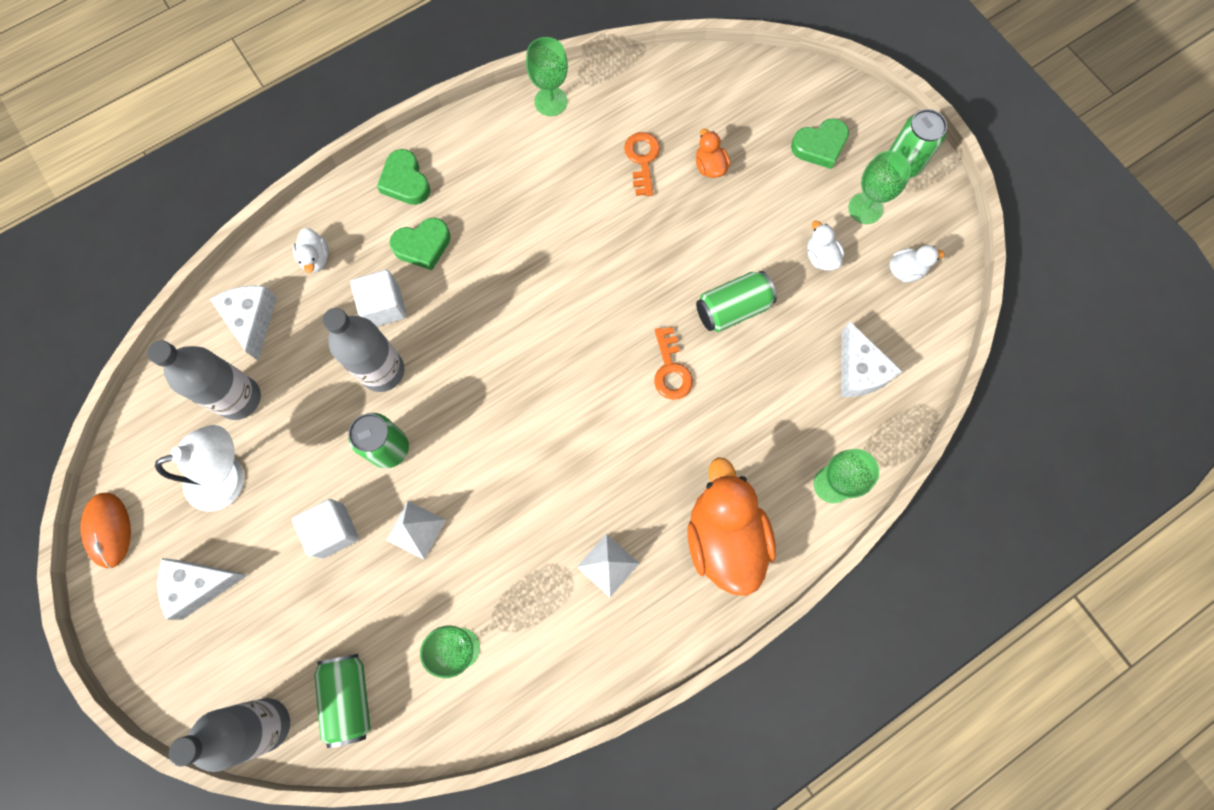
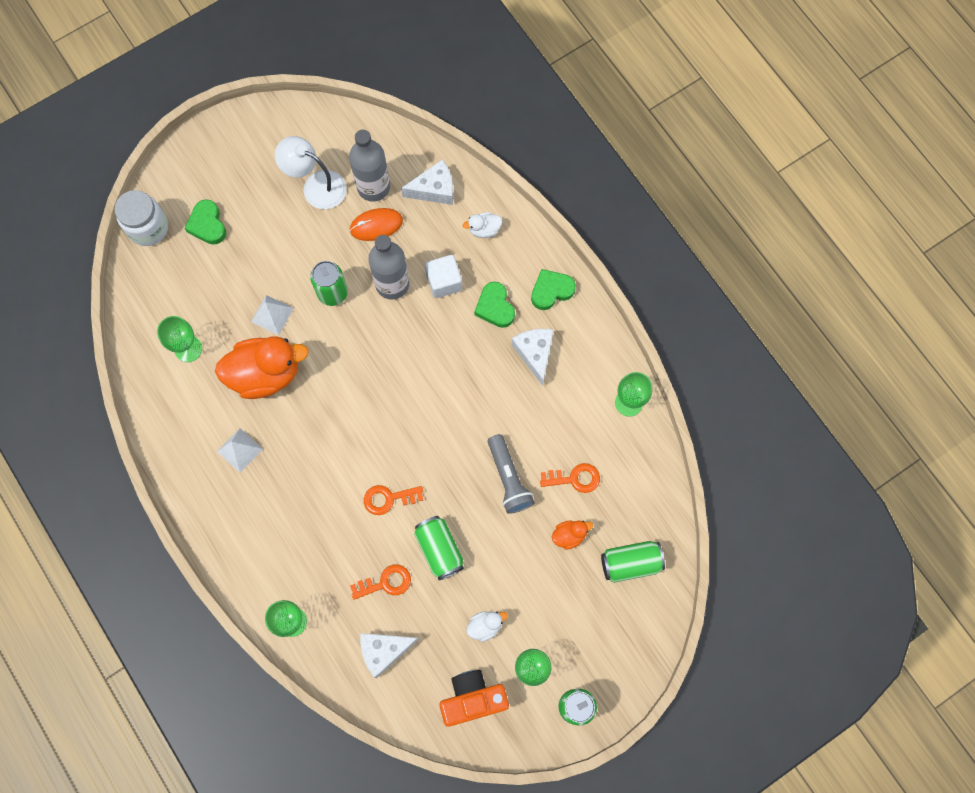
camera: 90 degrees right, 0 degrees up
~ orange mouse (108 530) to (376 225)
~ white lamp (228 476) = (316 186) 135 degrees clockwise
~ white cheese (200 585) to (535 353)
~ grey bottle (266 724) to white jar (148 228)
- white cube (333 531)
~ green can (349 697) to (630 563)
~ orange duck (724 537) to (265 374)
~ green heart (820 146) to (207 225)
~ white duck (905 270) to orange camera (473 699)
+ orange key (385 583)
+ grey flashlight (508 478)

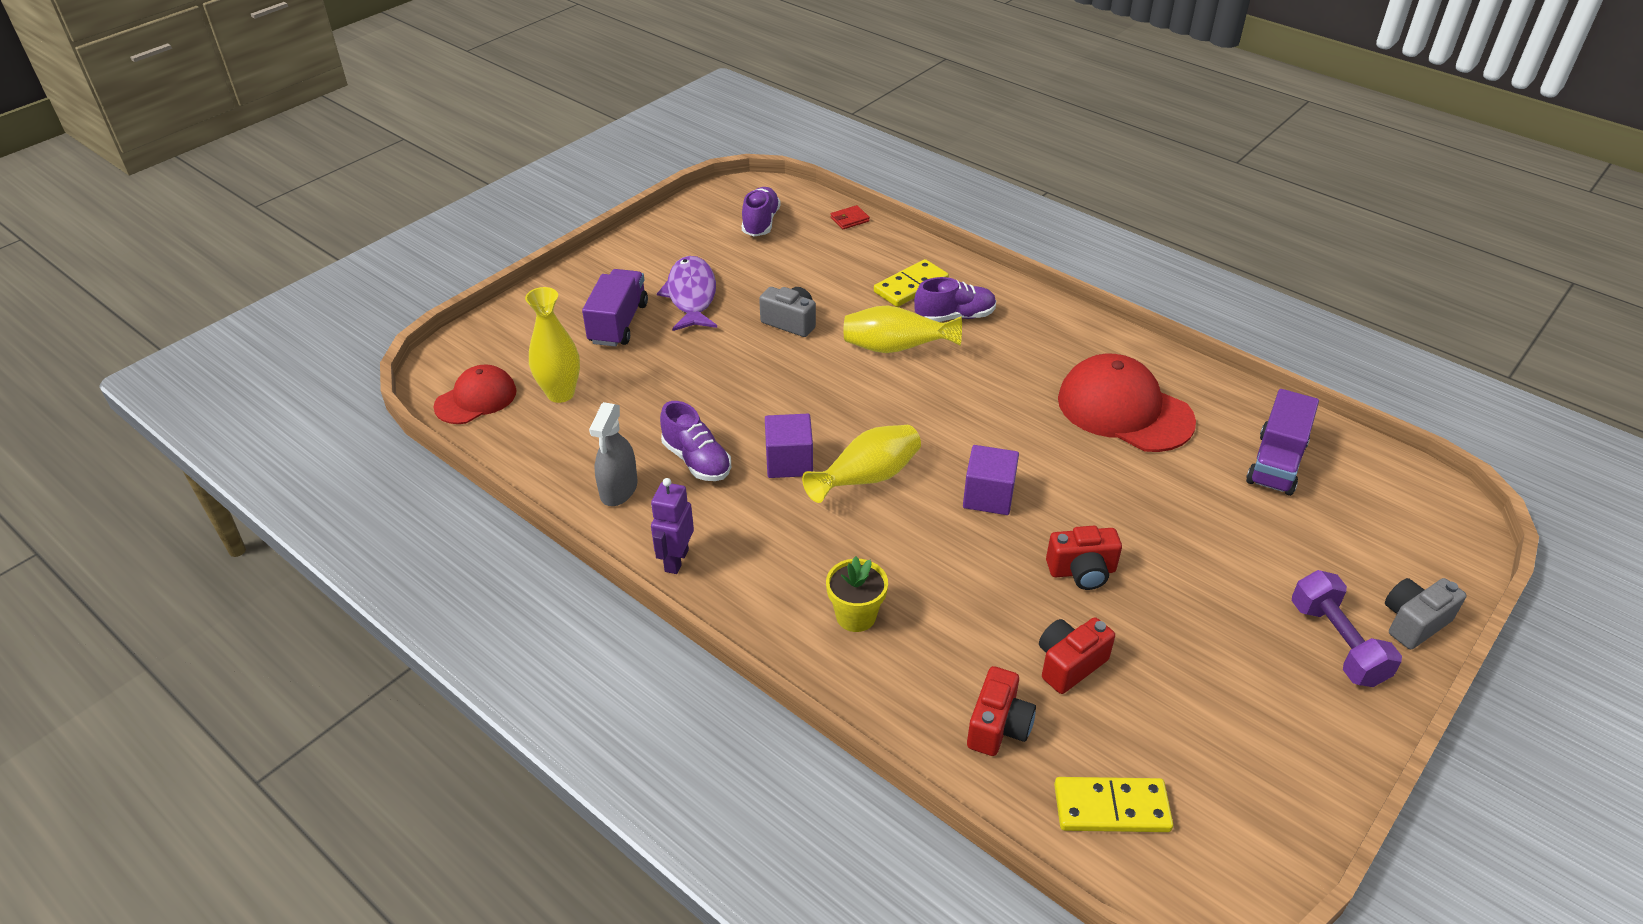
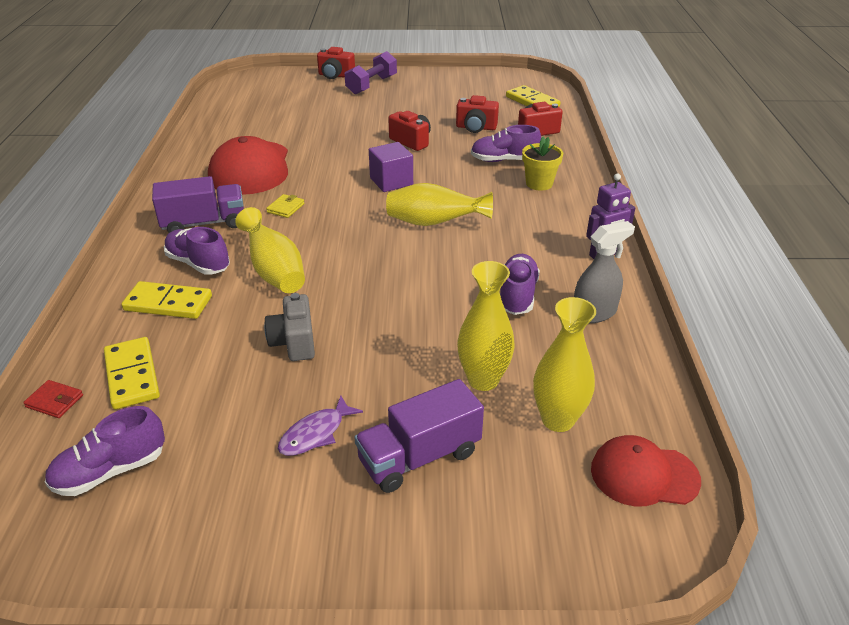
camera: 130 degrees left, 5 degrees down
~ purple fish (691 295) = (316 433) x0.59
- purple cube (789 462)
~ purple truck (1276 463) to (204 223)
~ grey camera (1413 622) to red camera (335 75)
+ yellow domino (132 375)
+ yellow wallet (285 208)
+ yellow vase (483 380)
+ purple shoe (504 160)

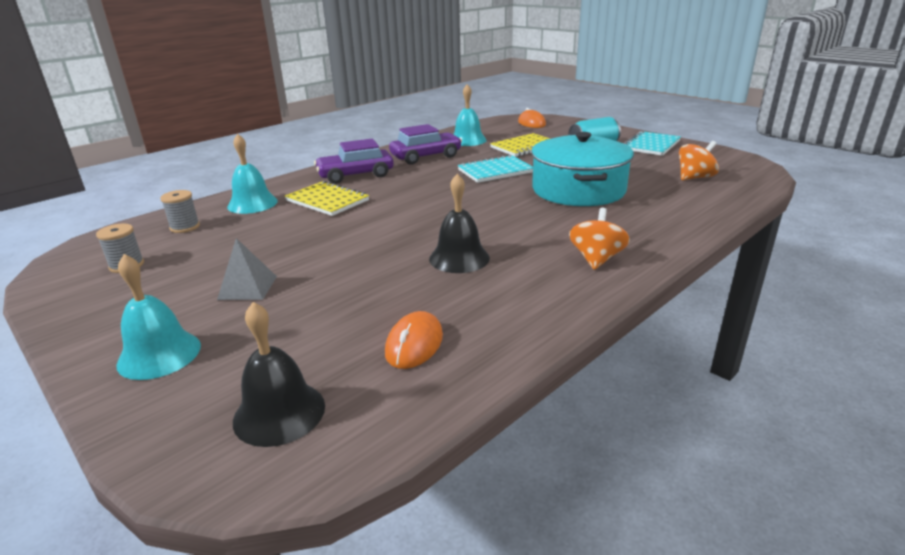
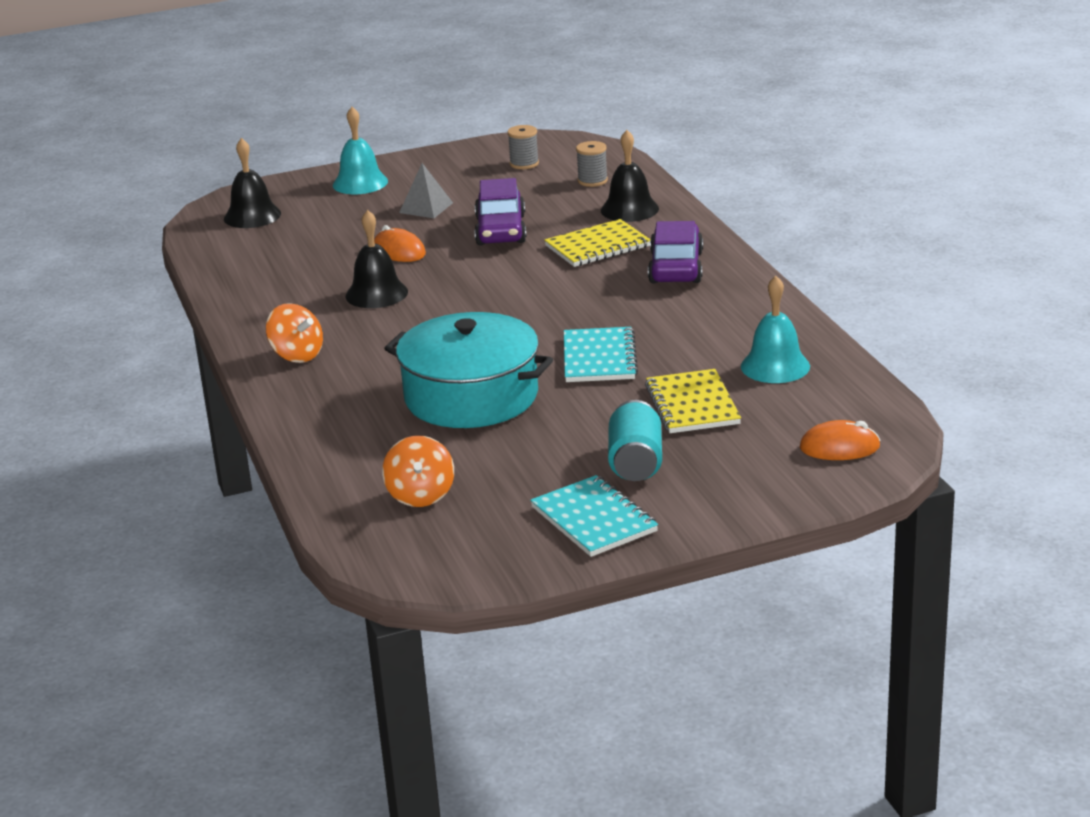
camera: 115 degrees right, 0 degrees up
~ turquoise bell (252 204) to black bell (629 209)
~ orange mouse (414 344) to (399 251)
~ purple car (426 157) to (500 230)

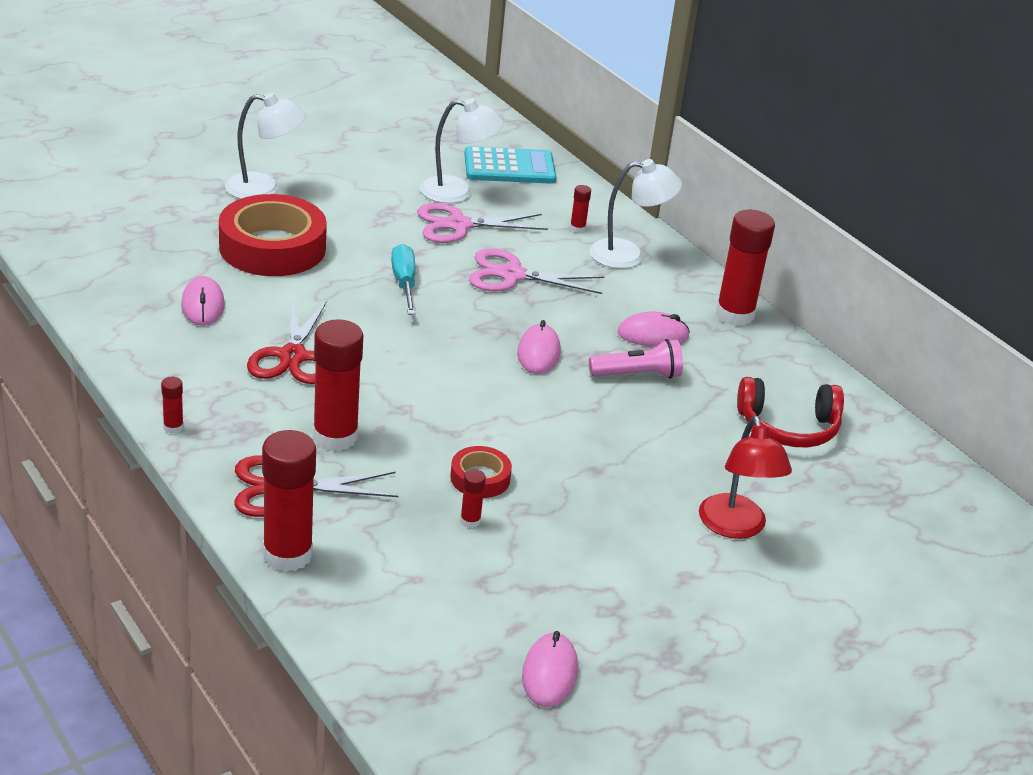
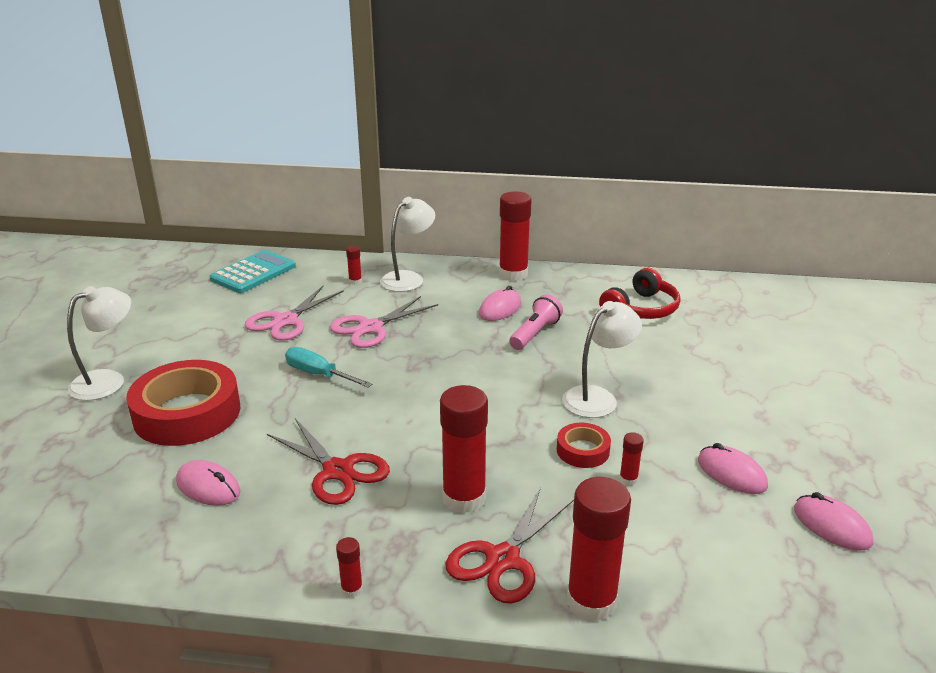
camera: 45 degrees left, 5 degrees down
~ white lamp (457 192) to (597 397)
~ pink mouse (538 353) to (731 474)
- red lamp (735 527)

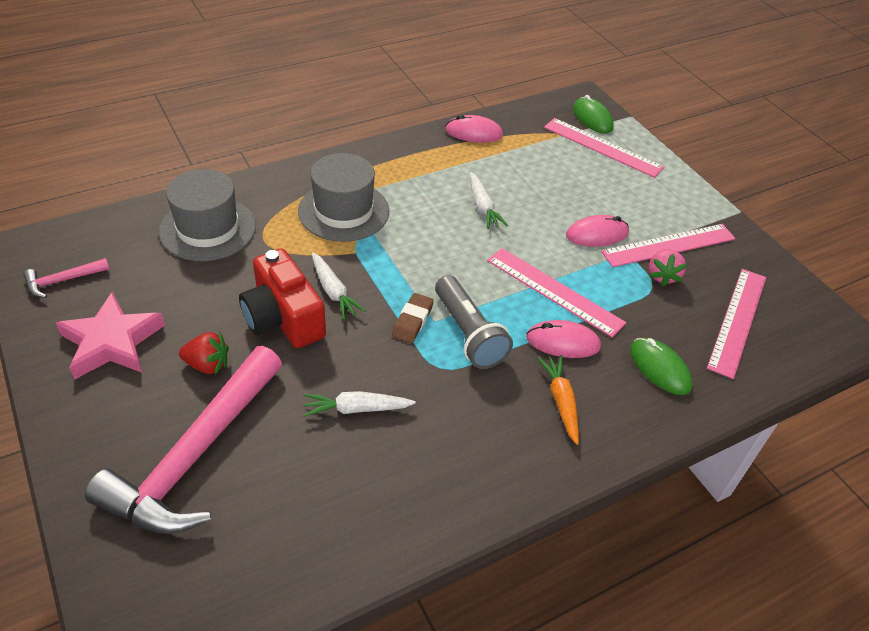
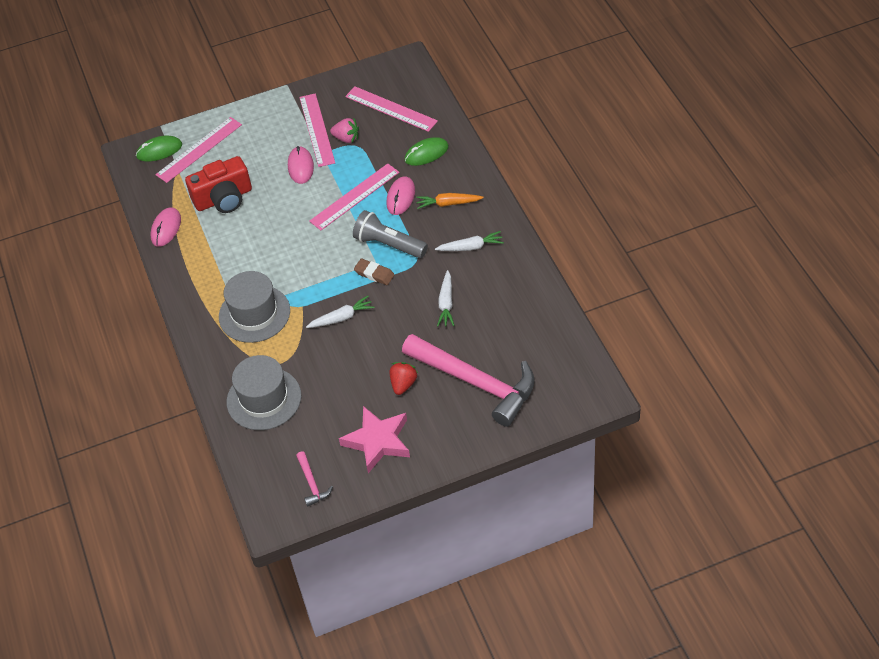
camera: 75 degrees left, 5 degrees up
~ red camera (283 318) to (223 198)
~ grey flashlight (468 333) = (389 245) 135 degrees counterclockwise
~ white carrot (483 207) to (471 247)

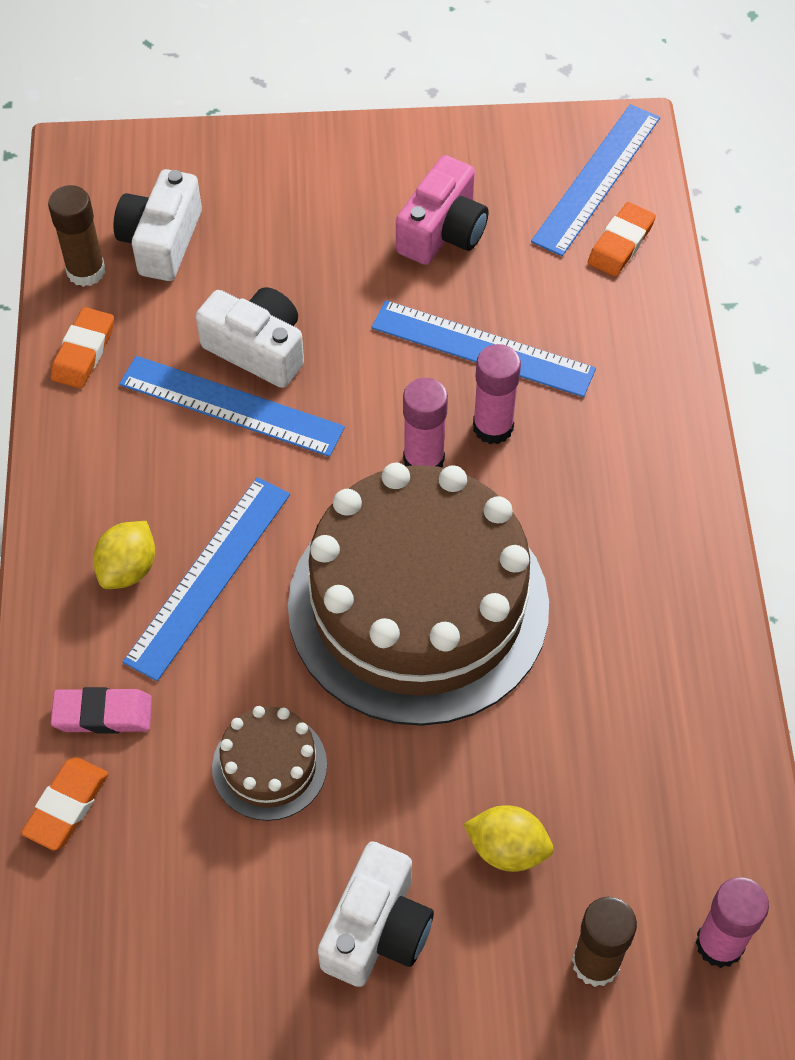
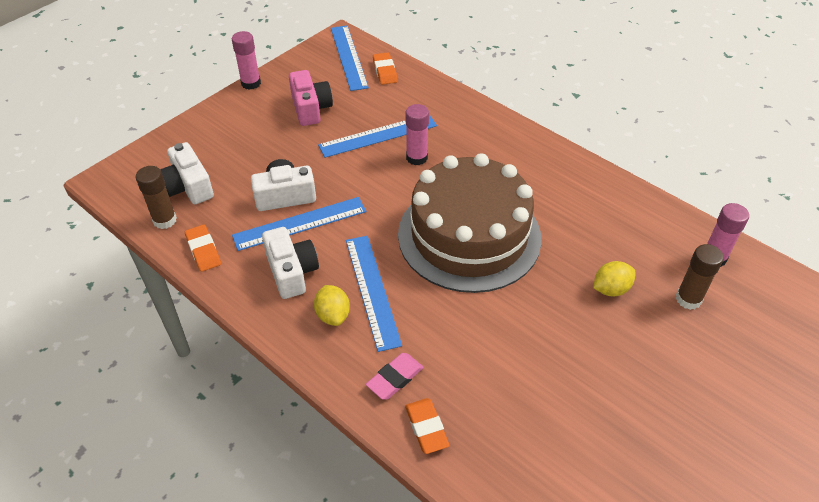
camera: 45 degrees left, 10 degrees down
- brown cake (269 766)
~ white camera (377 929) to (291 272)
~ pink glue stick (423 460) to (251 83)

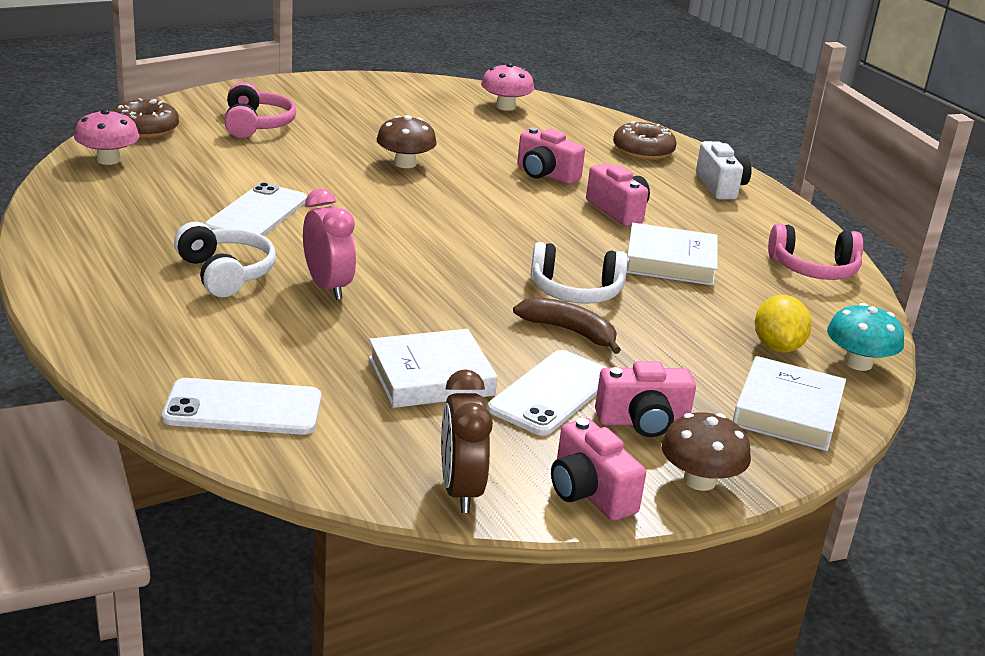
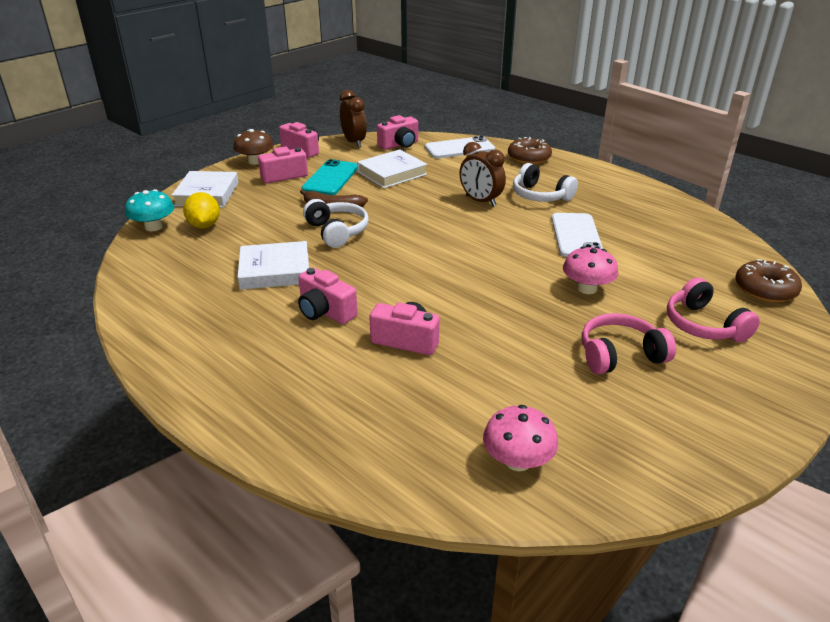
camera: 165 degrees right, 5 degrees up
~ pink mushroom (108 160) to (587 288)
~ pink clock (328 287) to brown clock (480 201)
- brown mushroom (405 163)
~ white phone (552 393) to turquoise phone (331 178)
~ white headphones (576 291) = (337 231) 75 degrees clockwise
~ brown donut (643 151) to (529 158)
- white camera (720 186)
~ pink headphones (813 269) to (620 355)
+ pink camera (399 145)

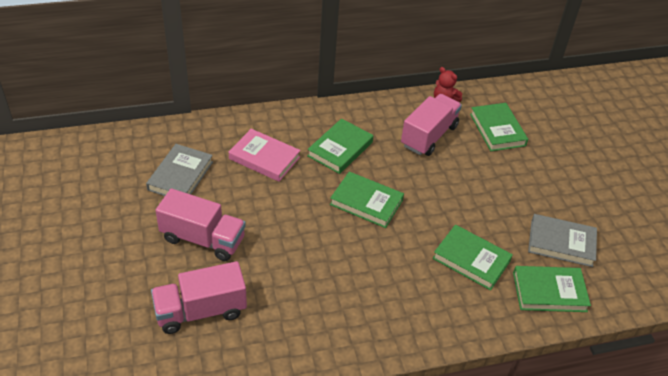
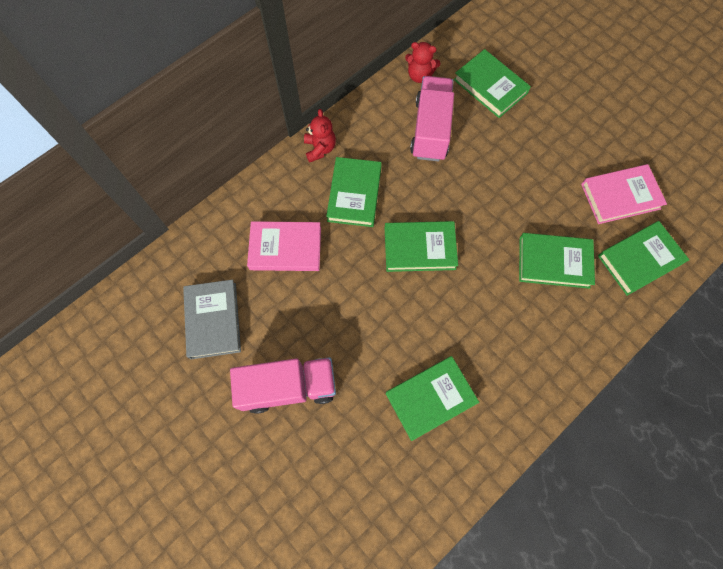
camera: 25 degrees left, 25 degrees up
- pink truck (201 311)
~ grey book (561 243) to pink book (620 196)
+ red teddy bear (320 149)
+ green book (430 398)

